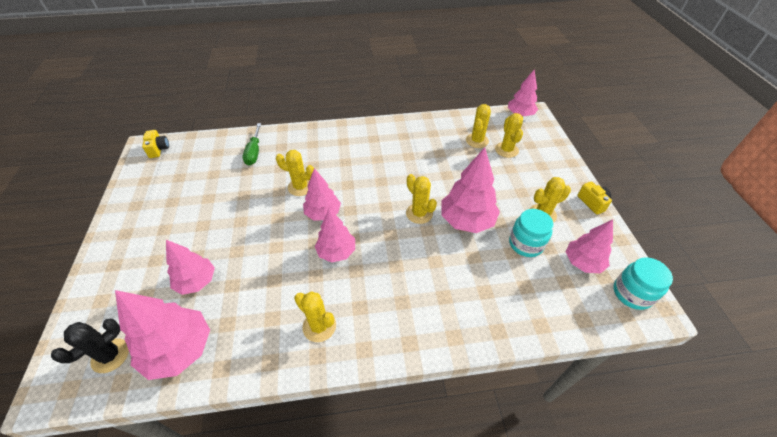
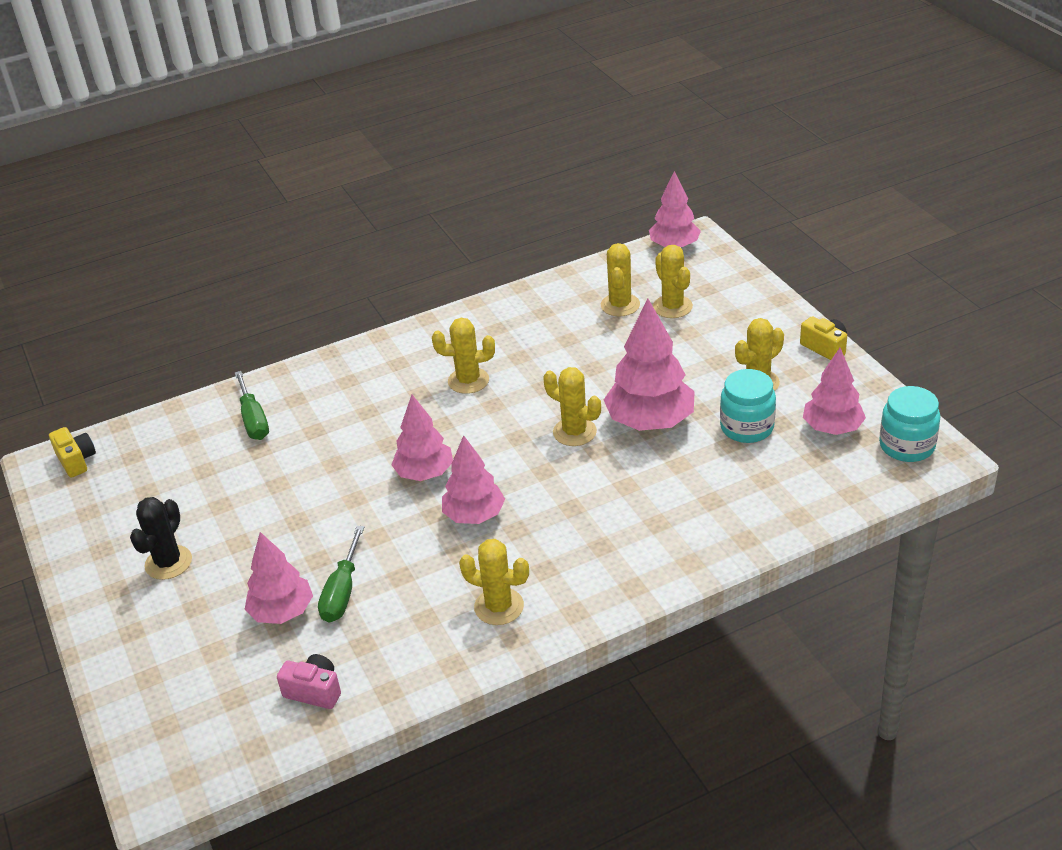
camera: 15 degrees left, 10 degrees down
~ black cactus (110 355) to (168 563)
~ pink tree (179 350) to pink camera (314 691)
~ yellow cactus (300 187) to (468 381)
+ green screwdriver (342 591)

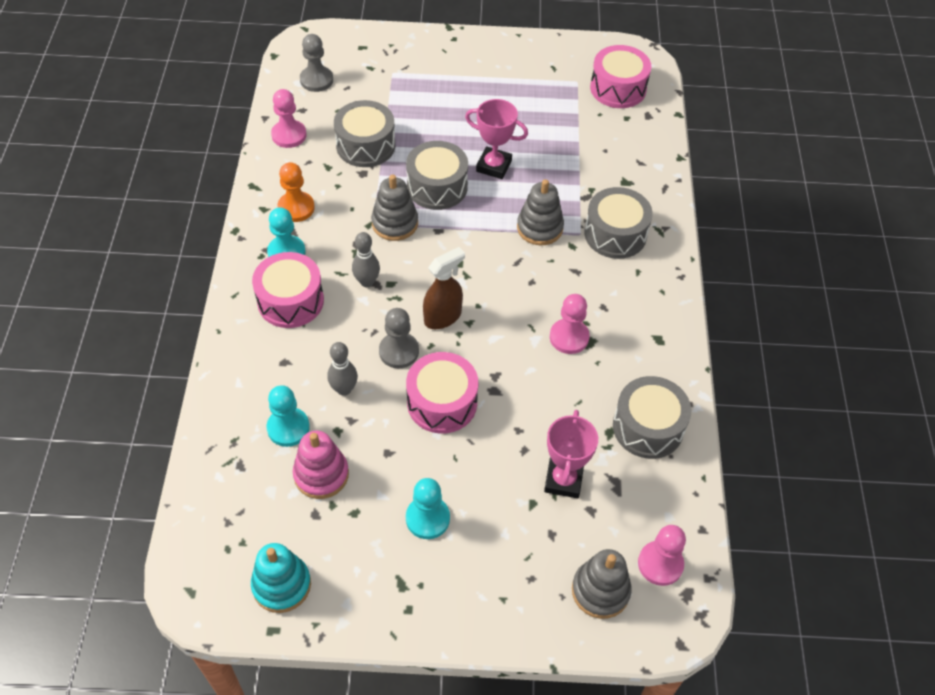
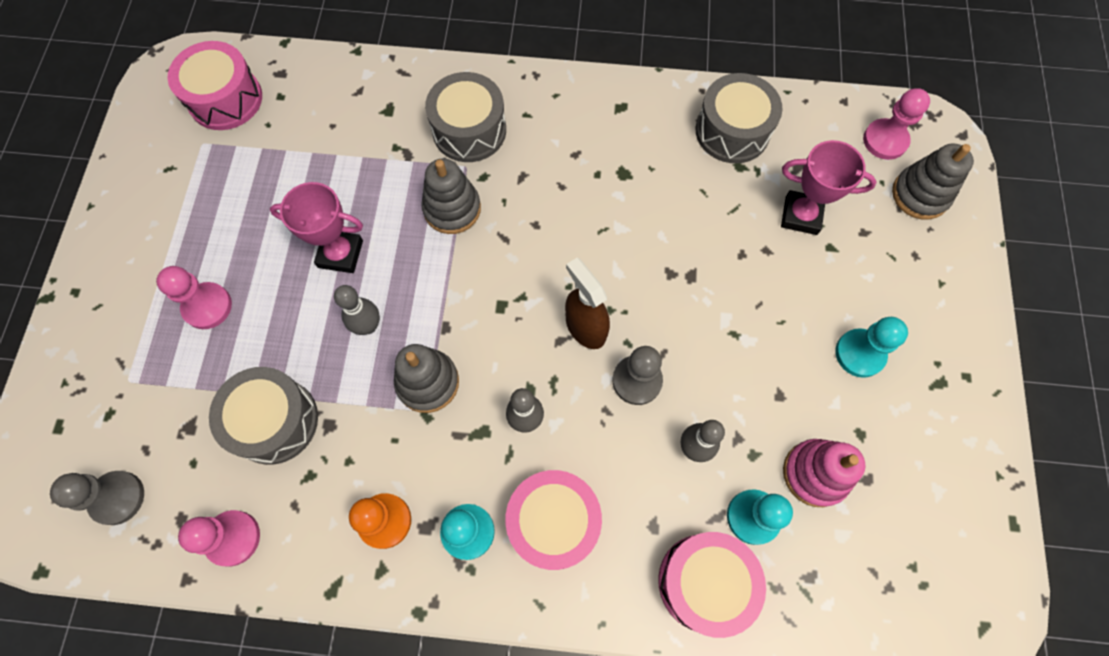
camera: 85 degrees left, 15 degrees up
- turquoise stacking toy (281 585)
~ grey drum (437 187) to grey bowling pin (368 326)
~ pink drum (442 403) to (704 582)
~ pink trophy (493 166) = (340 254) 75 degrees clockwise
~ pink pawn (569 337) to (207 306)

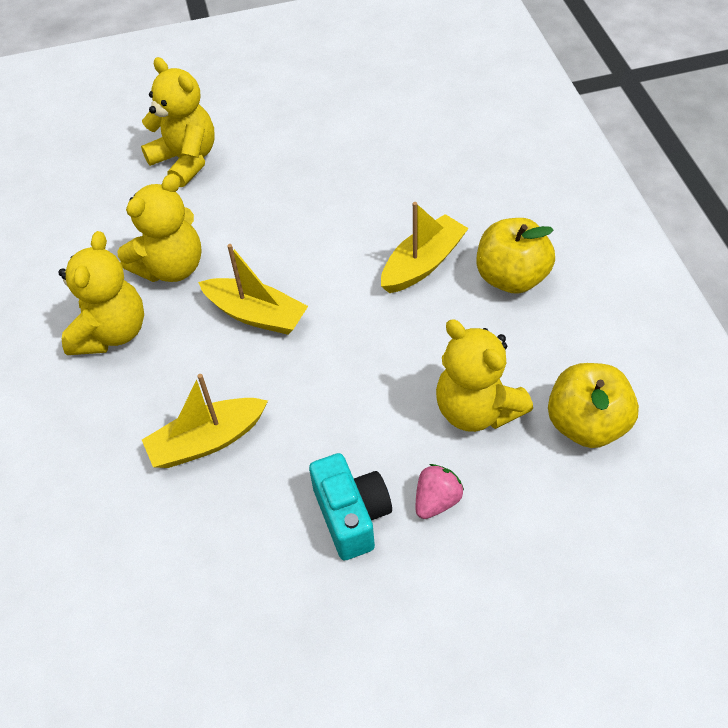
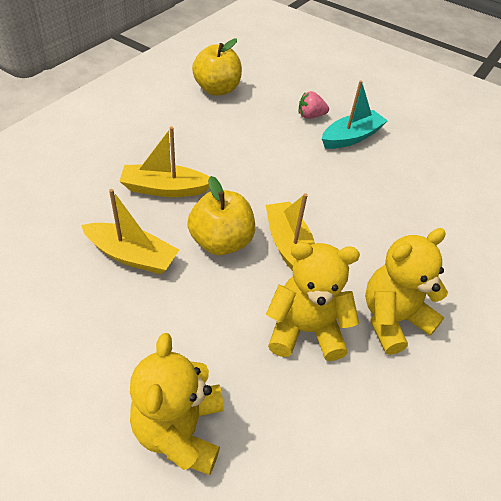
camera: 140 degrees left, 5 degrees down
~ yellow boat (207 441) to (132 256)
~ turquoise camera (352 516) to turquoise boat (351 137)
- yellow teddy bear (477 409)
~ yellow apple (511 277) to (221 242)

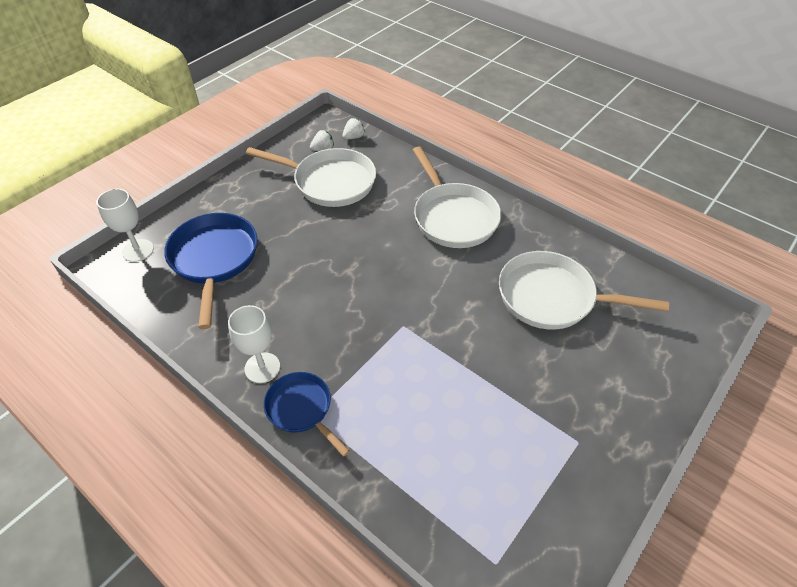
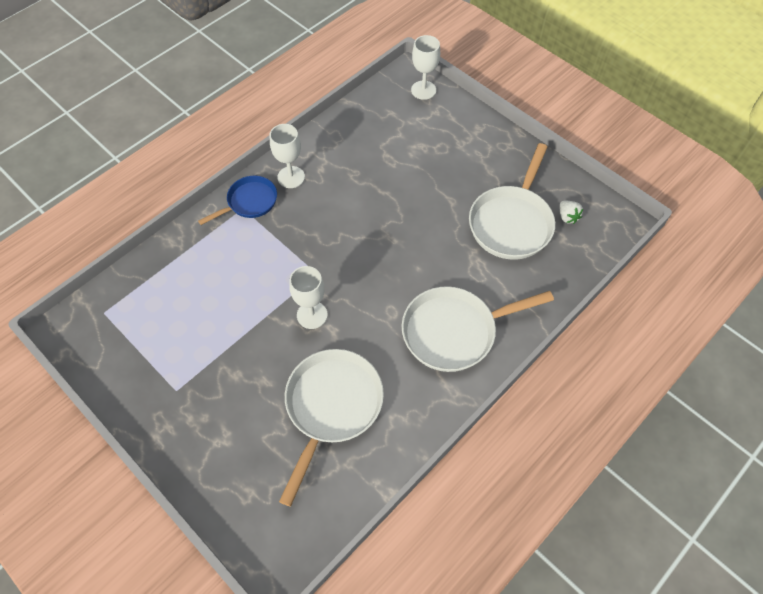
camera: 95 degrees right, 10 degrees up
- blue pan (214 259)
- white strawberry (354 137)
+ white goblet (312 315)

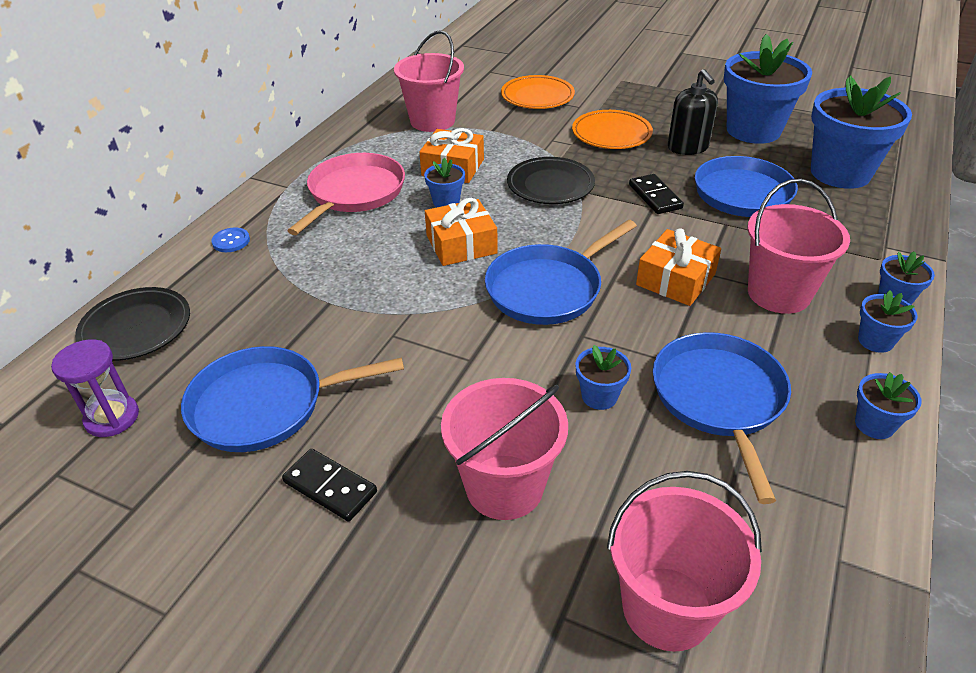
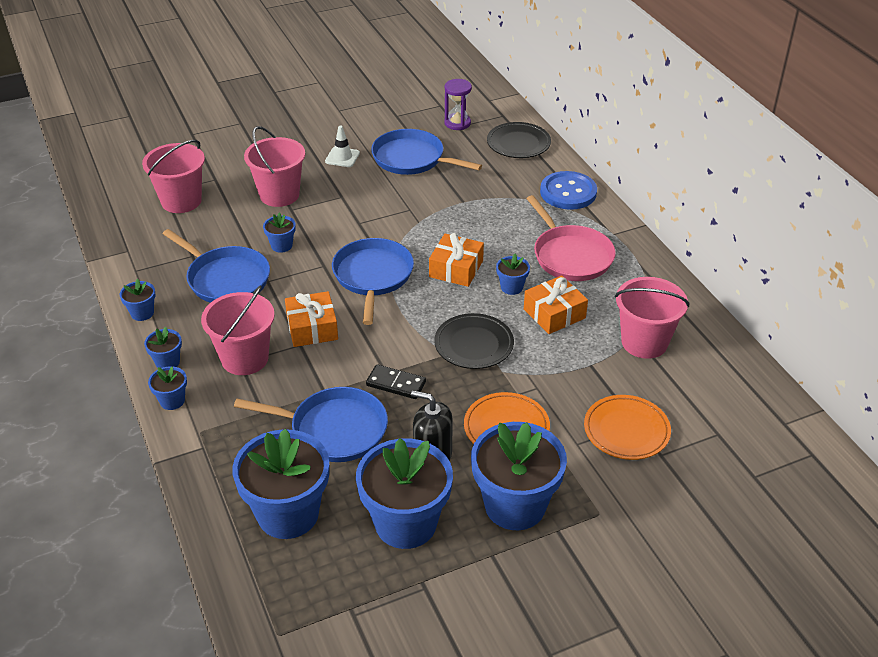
camera: 130 degrees right, 0 degrees up
~ blue pan (265 405) = (411 159) 90 degrees counterclockwise
~ blue button (231 241) = (568 192) x2.16
~ black domino (330 487) to white traffic cone (342 157)
+ blue flower pot (515 505)

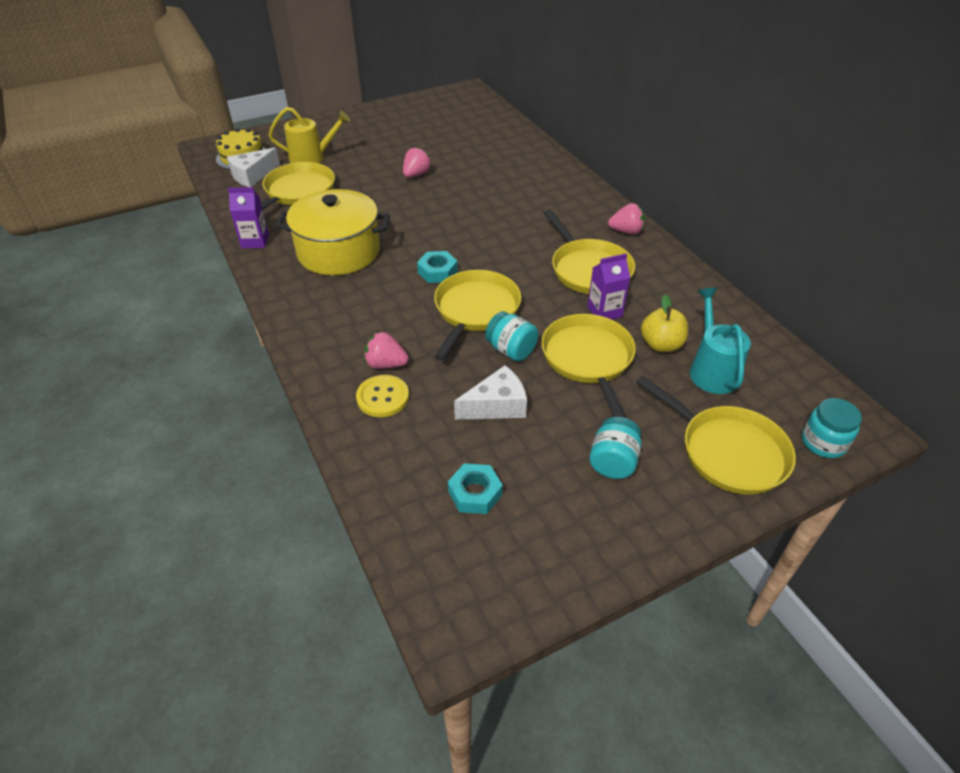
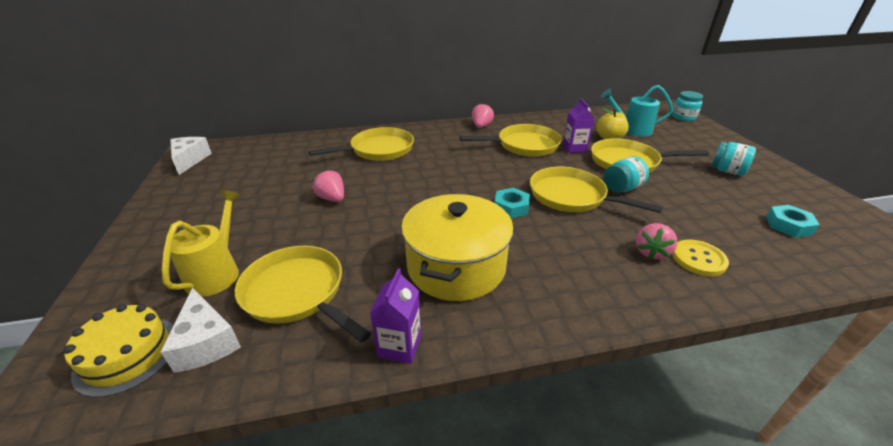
camera: 75 degrees left, 10 degrees down
~ white cheese (496 406) to (190 160)
~ yellow pan (727 451) to (378 150)

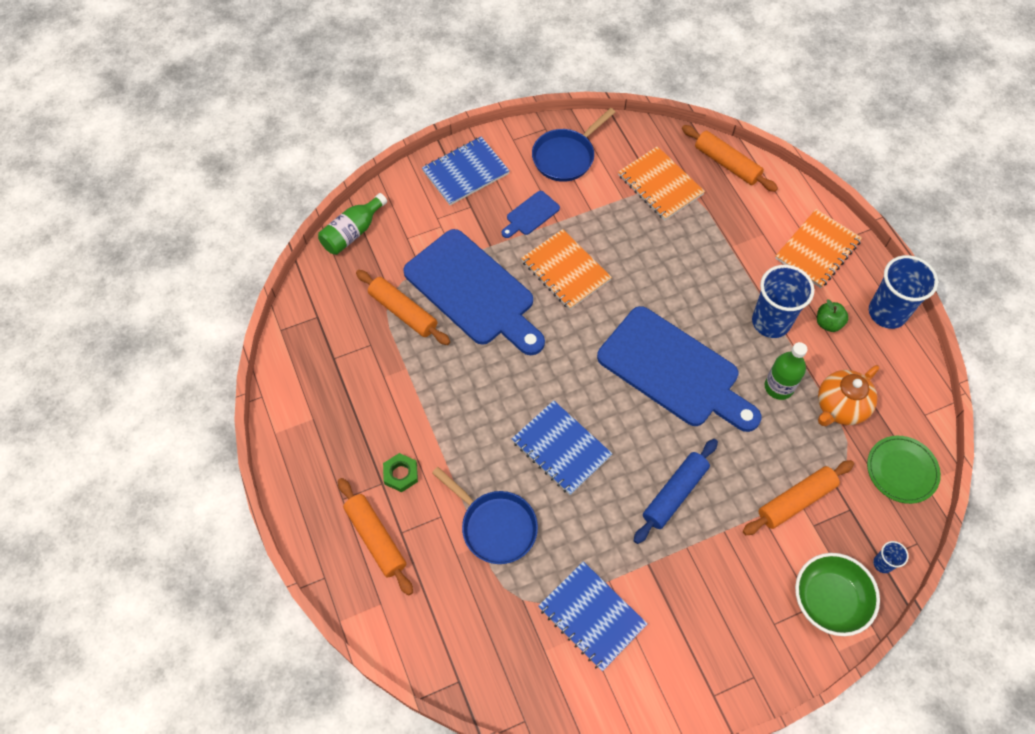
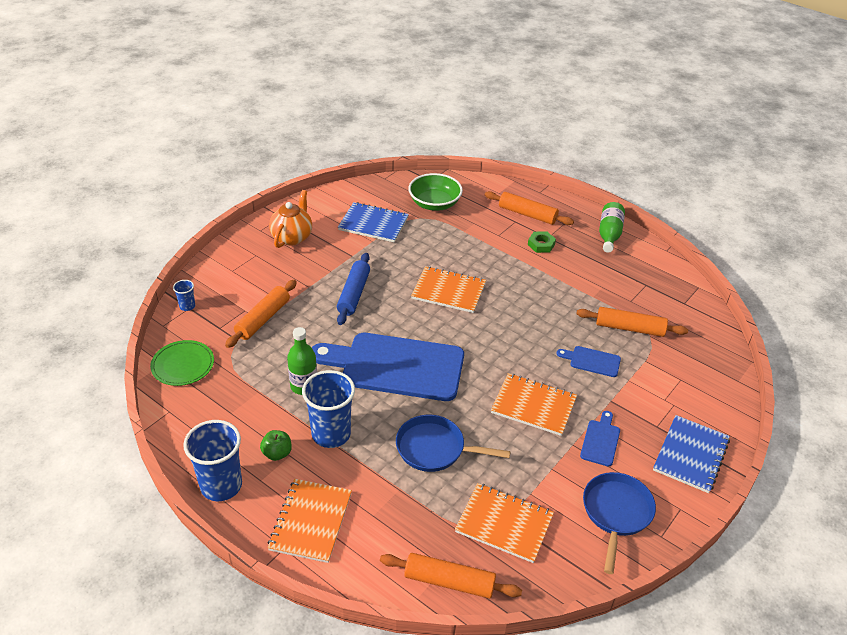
camera: 150 degrees right, 20 degrees down
~ green bottle (352 232) to (609 234)
~ blue cutting board (473 292) = (592 361) x0.42
~ blue pan (495 526) to (435 448)
~ blue notebook (561 448) to orange notebook (448 291)
~ green bowl (829 600) to (434 204)
~ orange teapot (840 407) to (292 237)

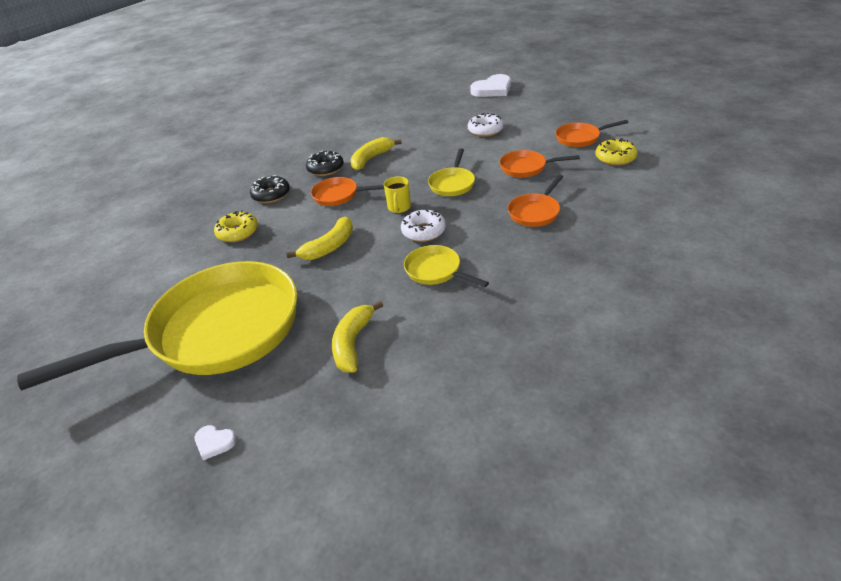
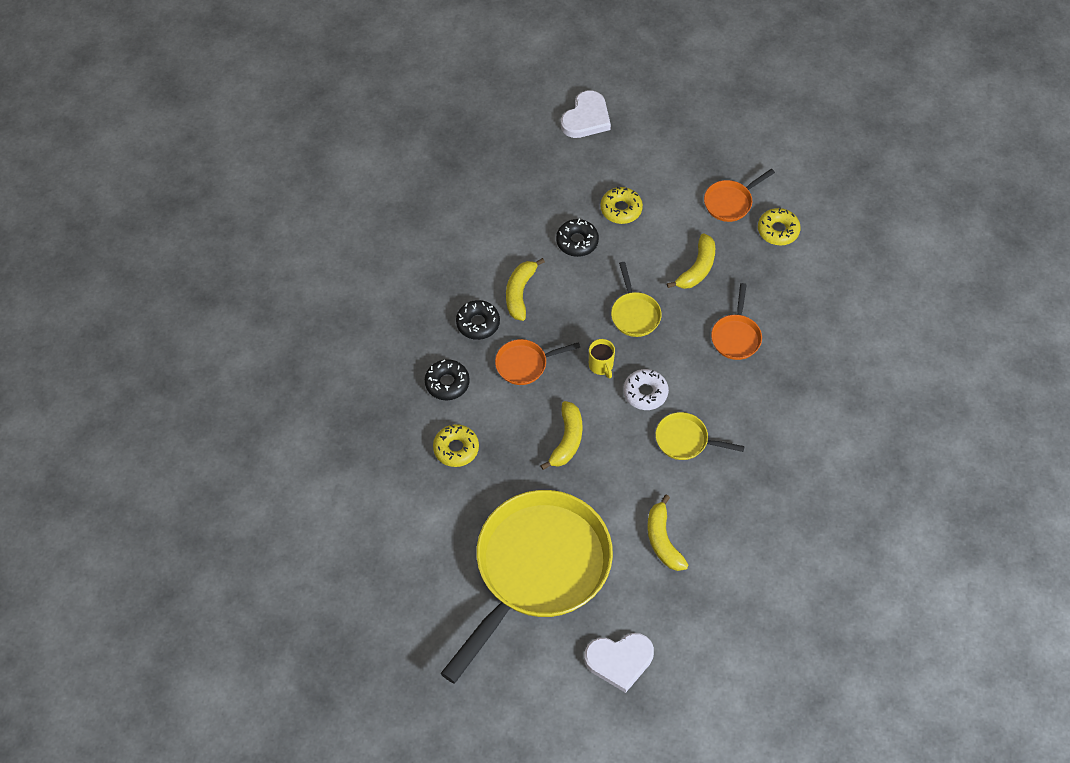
camera: 30 degrees left, 20 degrees up
~ white heart (214 442) = (619 661) x2.10
~ white donut (485 130) to yellow donut (621 209)
~ orange pan (526 168) to yellow banana (697 268)
+ black donut (577 241)

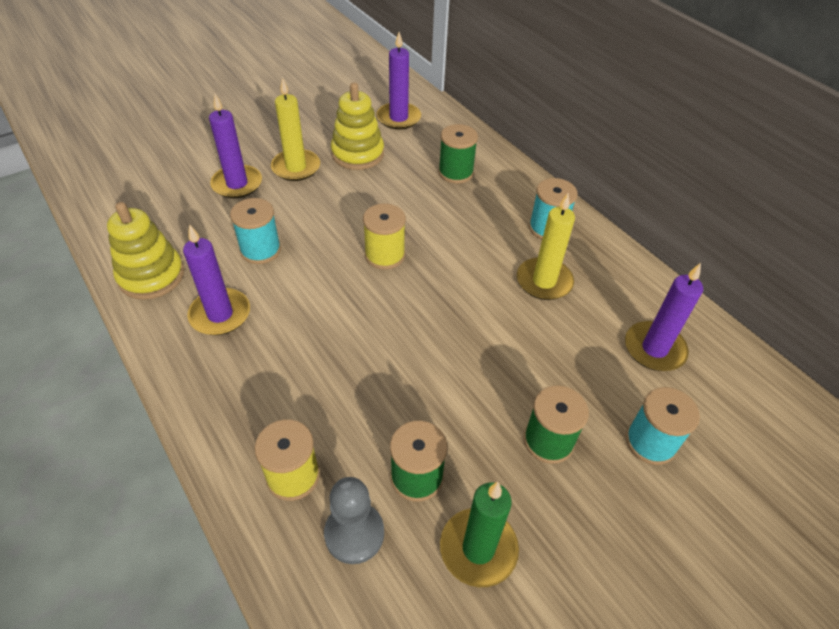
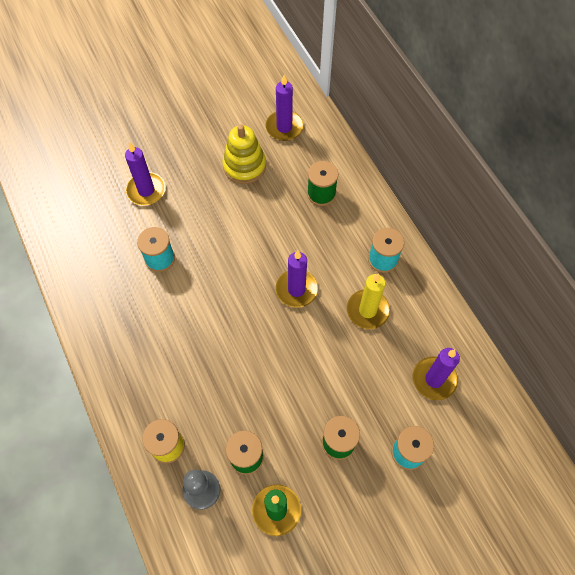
camera: 10 degrees right, 15 degrees up
- yellow stacking toy (151 276)
~ purple candle (220 314) to (296 289)
- yellow candle (296 167)
- yellow spool (385 255)

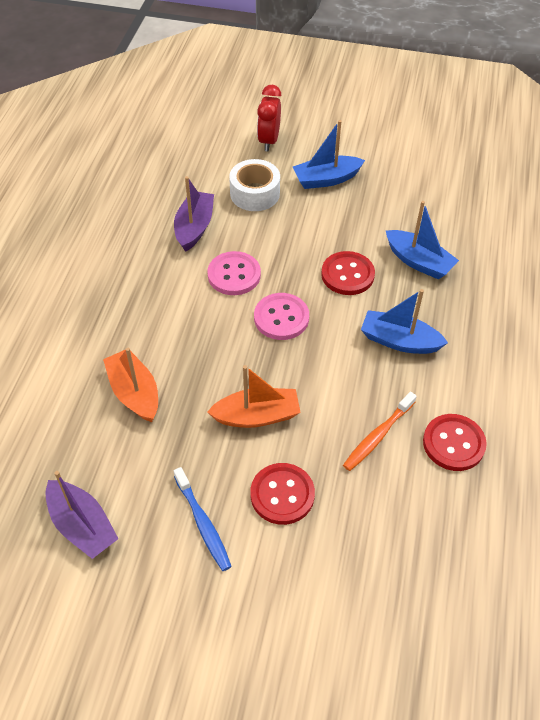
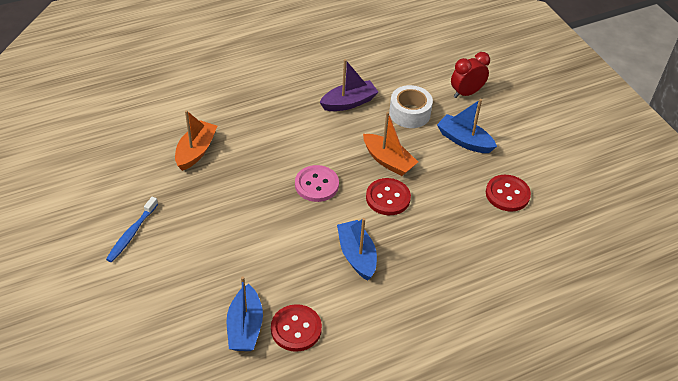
camera: 50 degrees right, 5 degrees down
- purple boat (82 525)
- pink button (234 275)
~ orange boat (257 416) to (388 161)
~ red button (282 495) to (507 194)
- orange toothbrush (378 436)
~ blue boat (418 262) to (245 327)

